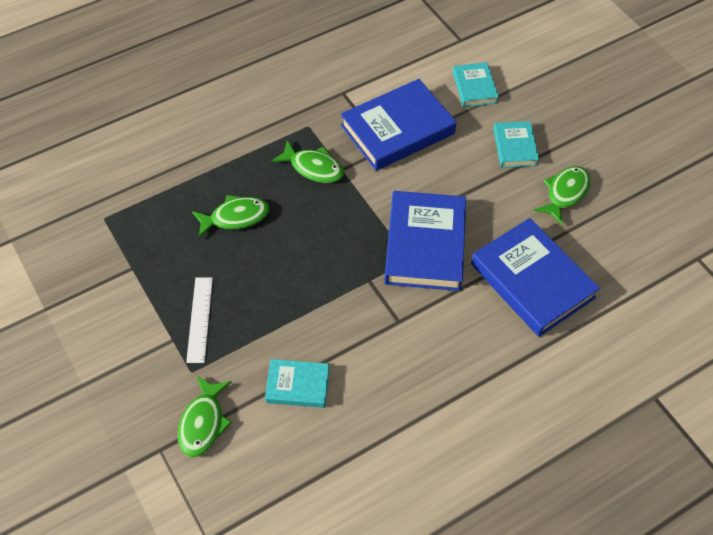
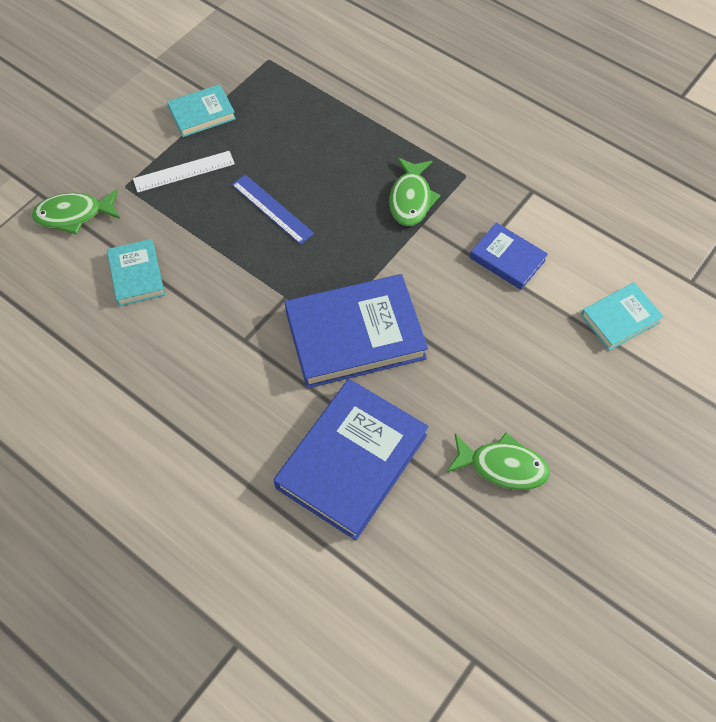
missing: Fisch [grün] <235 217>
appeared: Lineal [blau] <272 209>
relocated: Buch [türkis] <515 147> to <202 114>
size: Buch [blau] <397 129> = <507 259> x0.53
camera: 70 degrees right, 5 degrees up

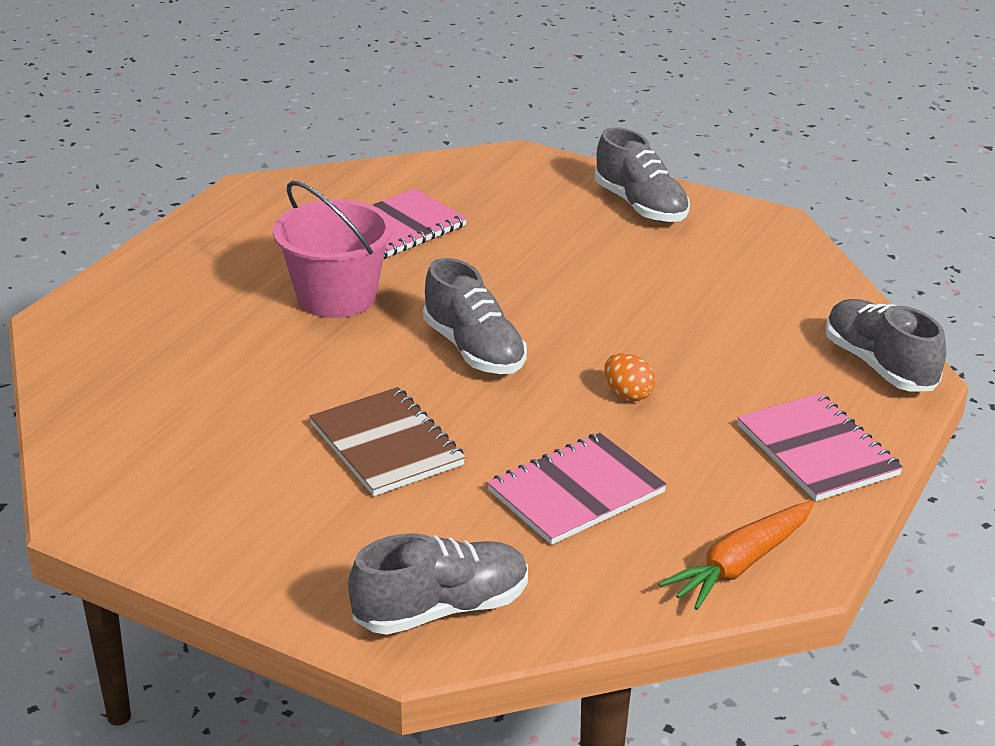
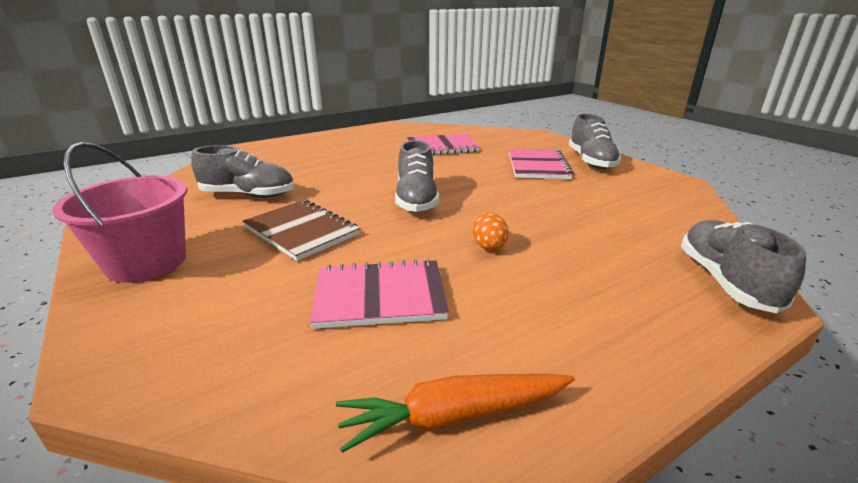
relocated: Eimer [rosa] <336 297> to <147 262>; Schuh [grau] <441 609> to <248 195>; Notizbuch [rosa] <817 450> to <538 166>
spun: Notizbuch [braun] <386 444> = <301 231> 45 degrees counterclockwise
camera: 30 degrees right, 5 degrees down

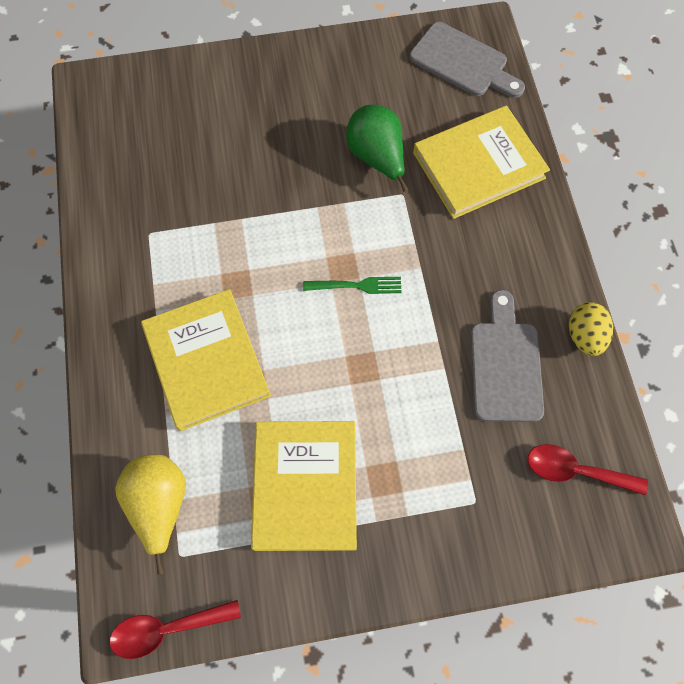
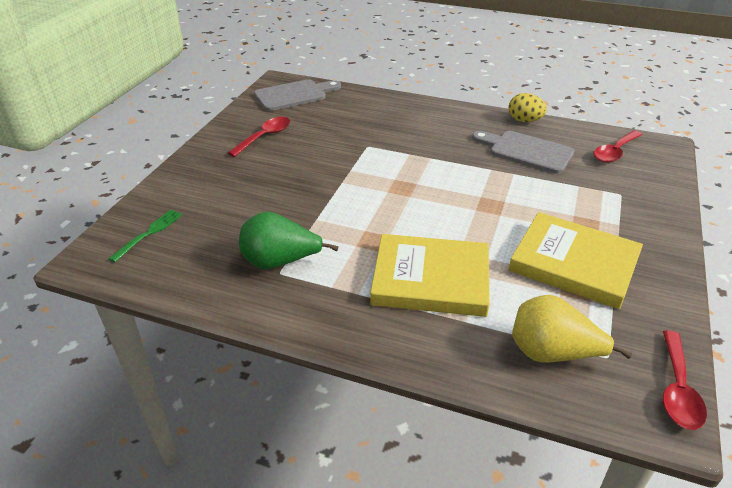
missing: Buch [gelb] <478 165>
appeared: Löffel [rot] <265 137>
relocated: Gabel [grün] <357 285> to <149 233>; Birne [grün] <377 158> to <280 262>
camera: 60 degrees left, 30 degrees down

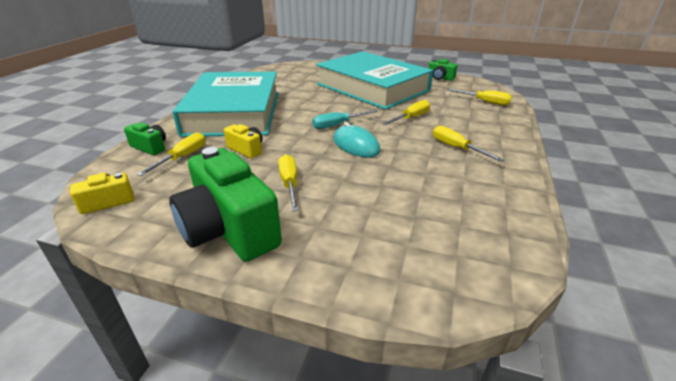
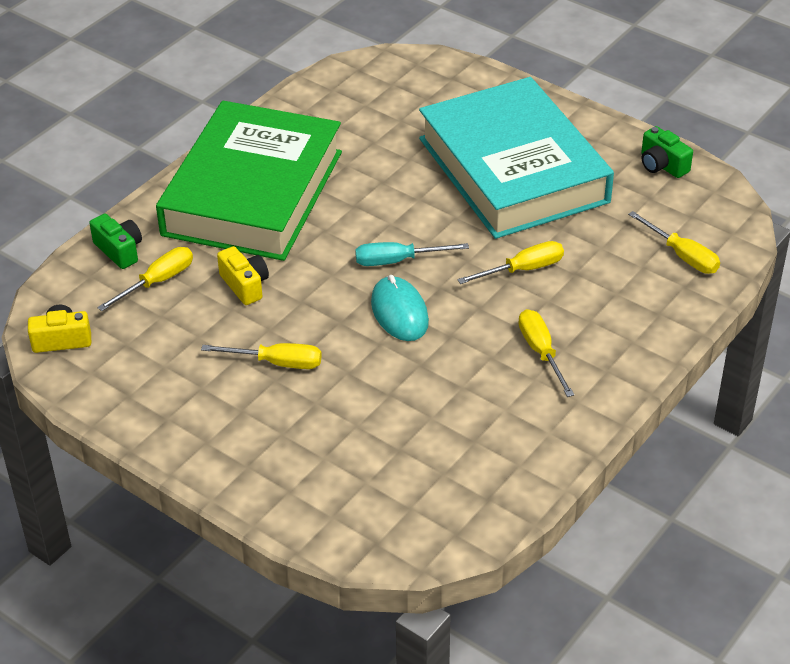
missing: Kamera [grün] <229 229>
colour: Buch [türkis] <234 112> to Buch [grün] <253 193>
spun: Schraubenzieher [gelb] <289 184> = <277 363> 90 degrees clockwise
camera: 20 degrees right, 10 degrees up

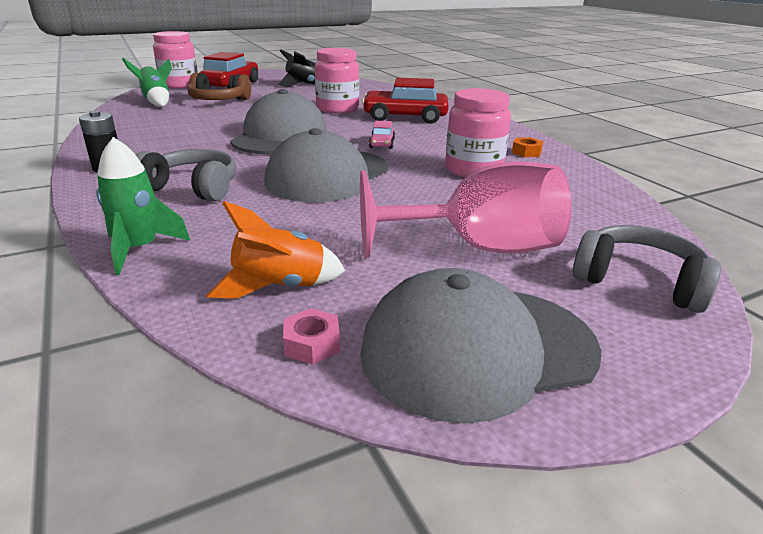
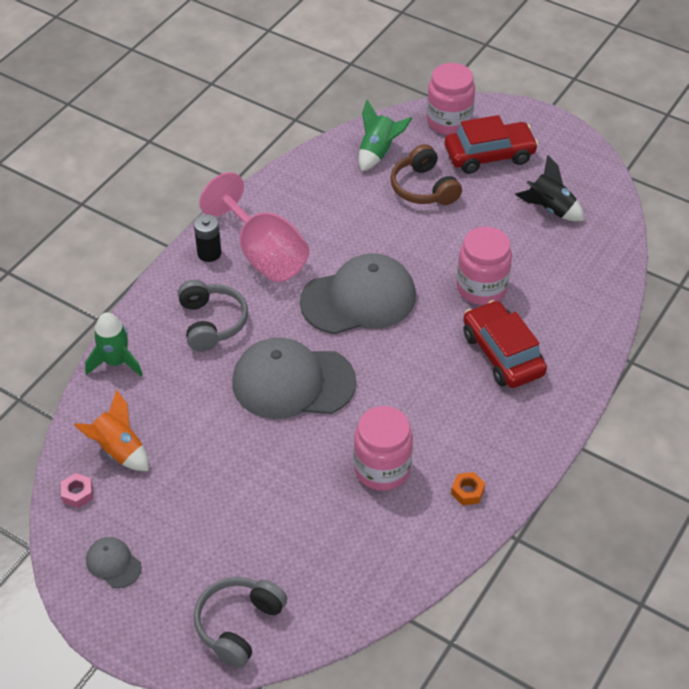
missing: Auto [rosa] <382 144>
relocated: Kelch [rosa] <479 248> to <264 254>
spun: Kopfhörer [grau] <639 282> = <239 625> 150 degrees counterclockwise
size: Kappe [grau] <477 349> = <113 563> x0.44
camera: 60 degrees right, 20 degrees up

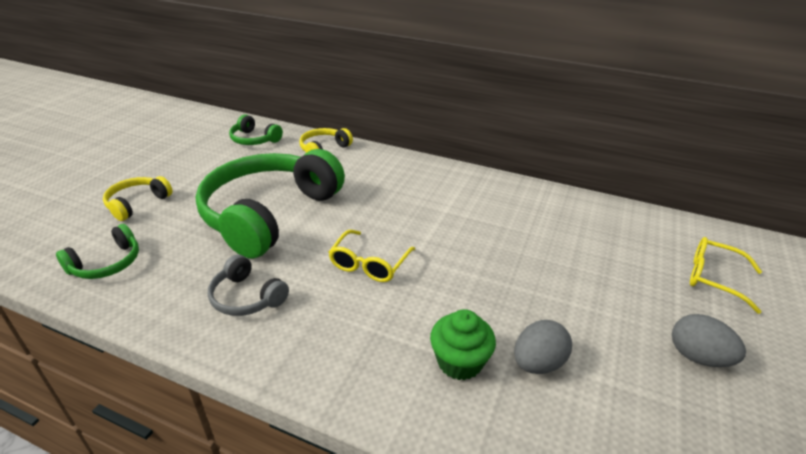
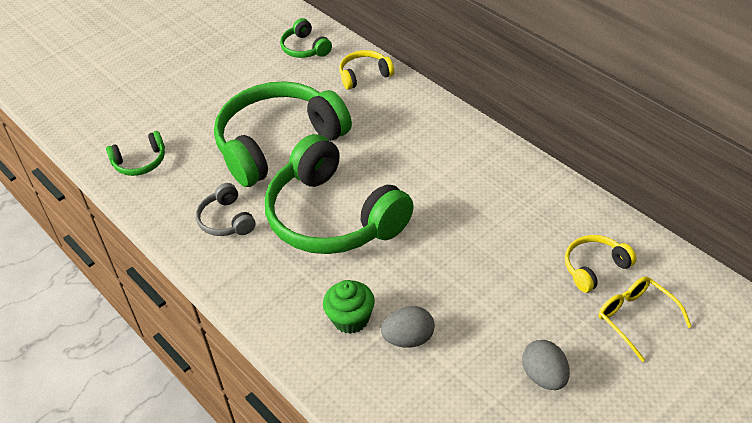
relocated: Kopfhörer [gelb] <137 203> to <595 268>
exchanged: Brille [gelb] <369 264> to Kopfhörer [grün] <334 216>
camera: 30 degrees right, 10 degrees up

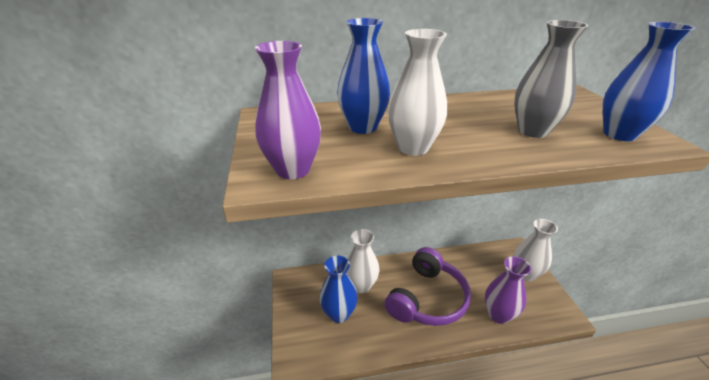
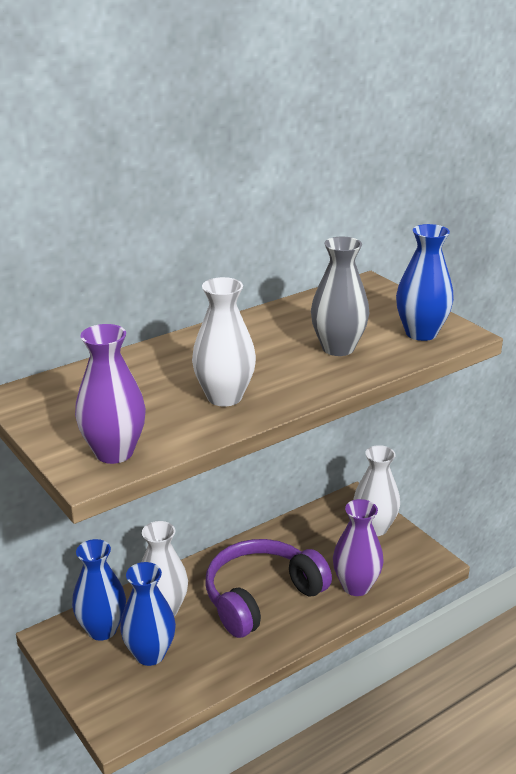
relocated: Vase [blau] <363 127> to <102 629>
spun: Kopfhörer [lila] <427 298> = <261 597> 135 degrees counterclockwise
camera: 25 degrees left, 5 degrees down

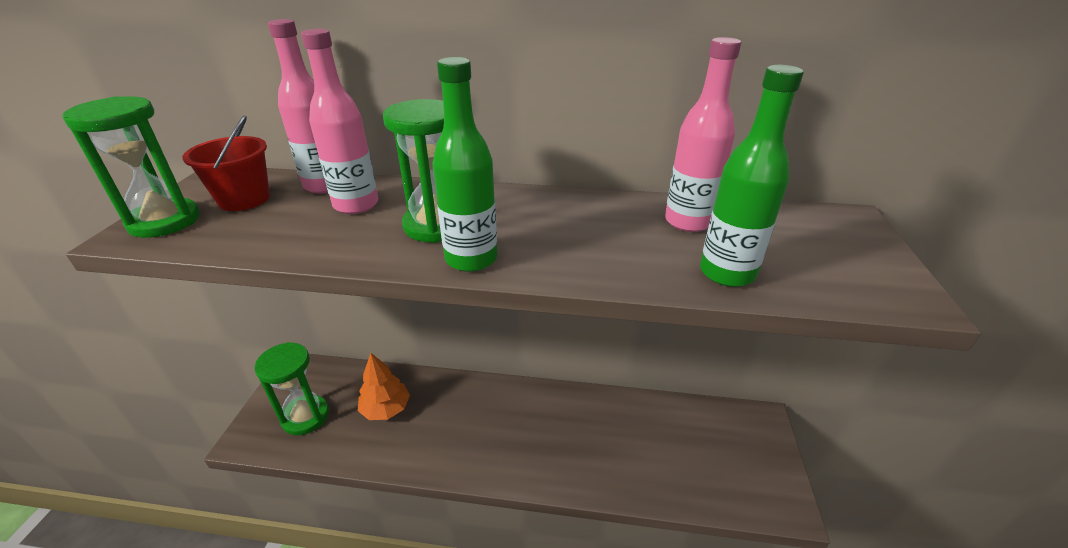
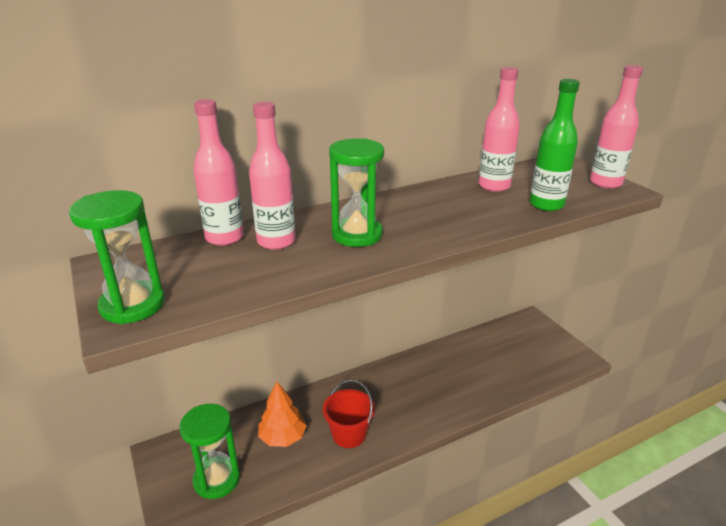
missing: Flasche [grün] <471 259>
appeared: Flasche [rosa] <605 183>
relocated: Eimer [rot] <244 199> to <349 434>
camera: 35 degrees left, 5 degrees down

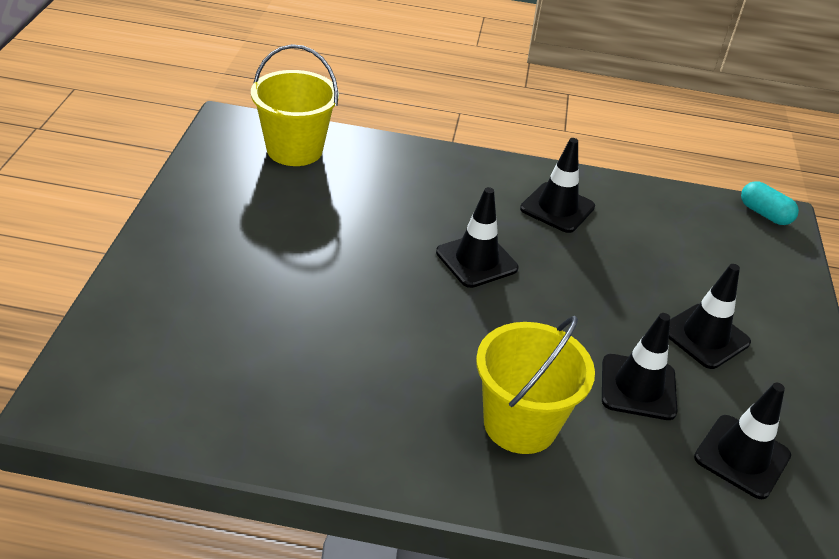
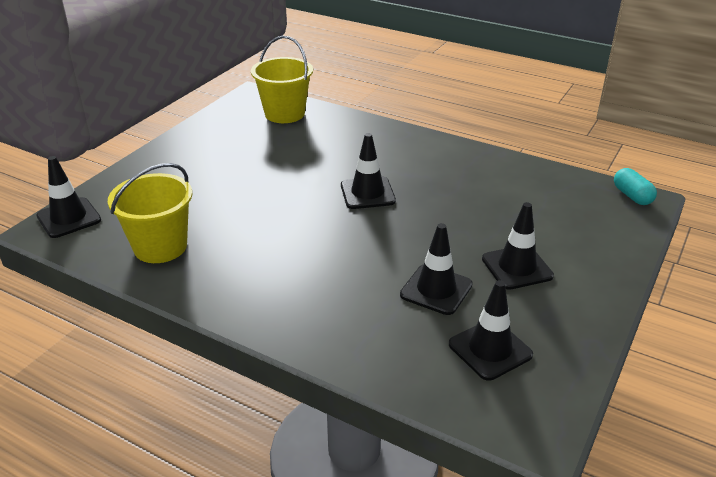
relocated: Eimer [gelb] <520 424> to <160 247>; Leitkegel [schwarz] <557 208> to <69 218>
camera: 25 degrees right, 5 degrees down

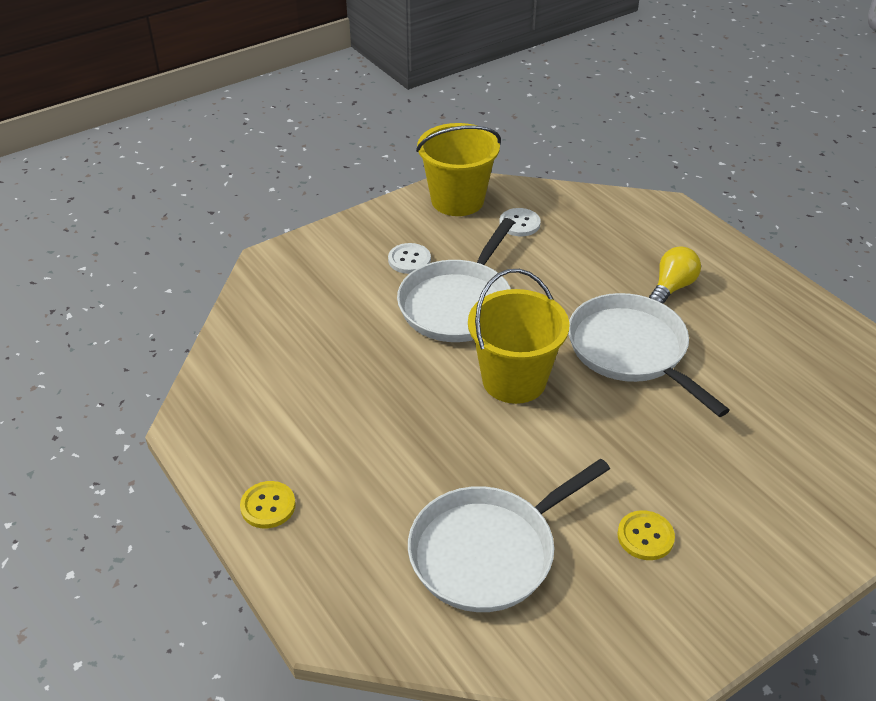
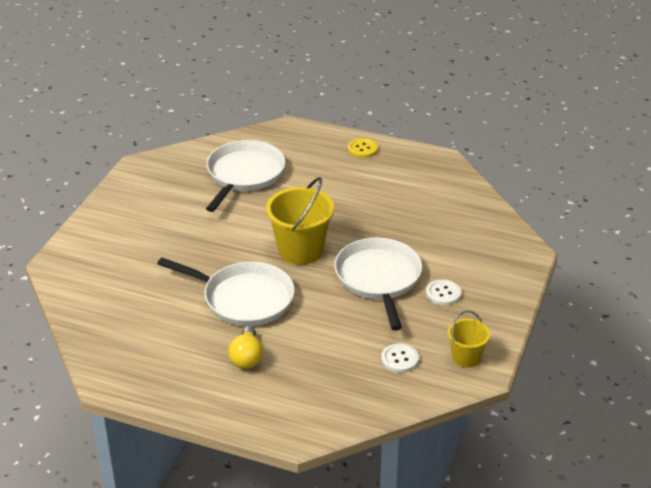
missing: Knopf [gelb] <645 536>
size: Eimer [gelb] <457 200> = <466 357> x0.56
camera: 145 degrees right, 5 degrees down

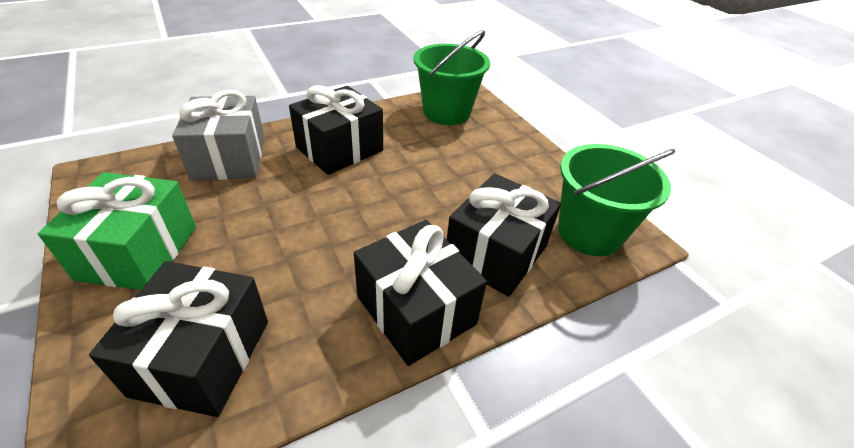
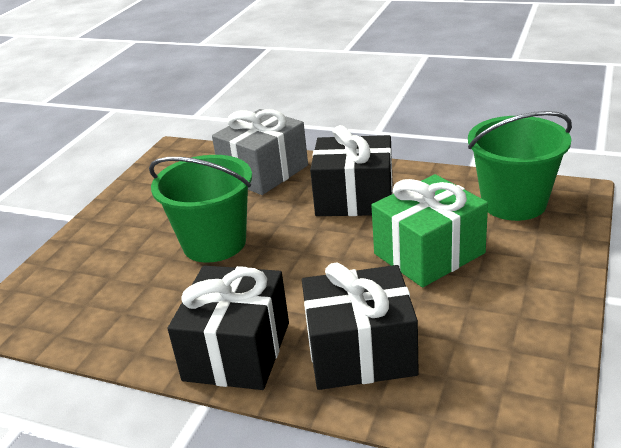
missing: Geschenk [schwarz] <202 357>
relocated: Geschenk [grün] <138 252> to <429 253>; Eimer [grün] <589 233> to <214 243>
camera: 55 degrees right, 10 degrees down

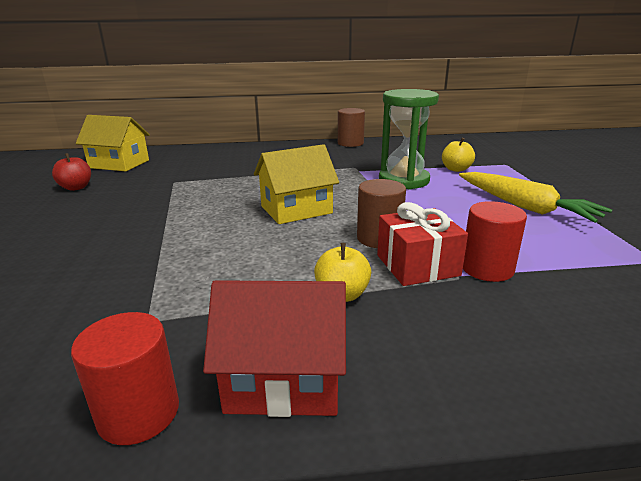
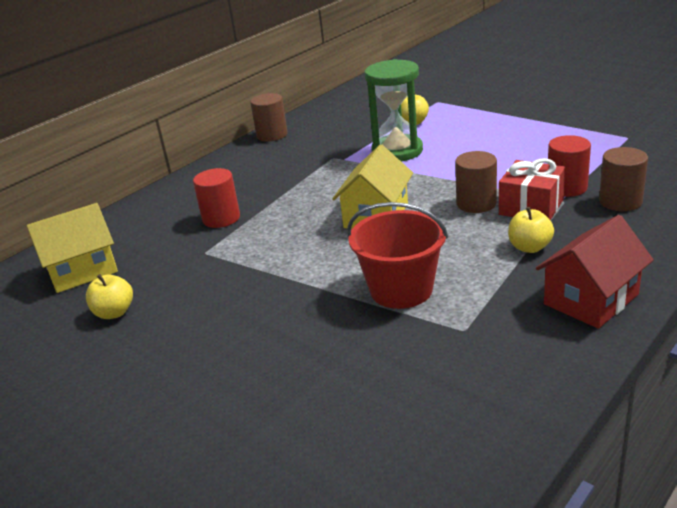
missing: Karotte [gelb] <525 207>
appeared: Eimer [rot] <401 289>; Vollzylinder [braun] <620 201>
relocated: Vollzylinder [rot] <139 413> to <221 218>
colour: Apfel [rot] <76 188> to Apfel [gelb] <114 312>
camera: 40 degrees left, 5 degrees up

